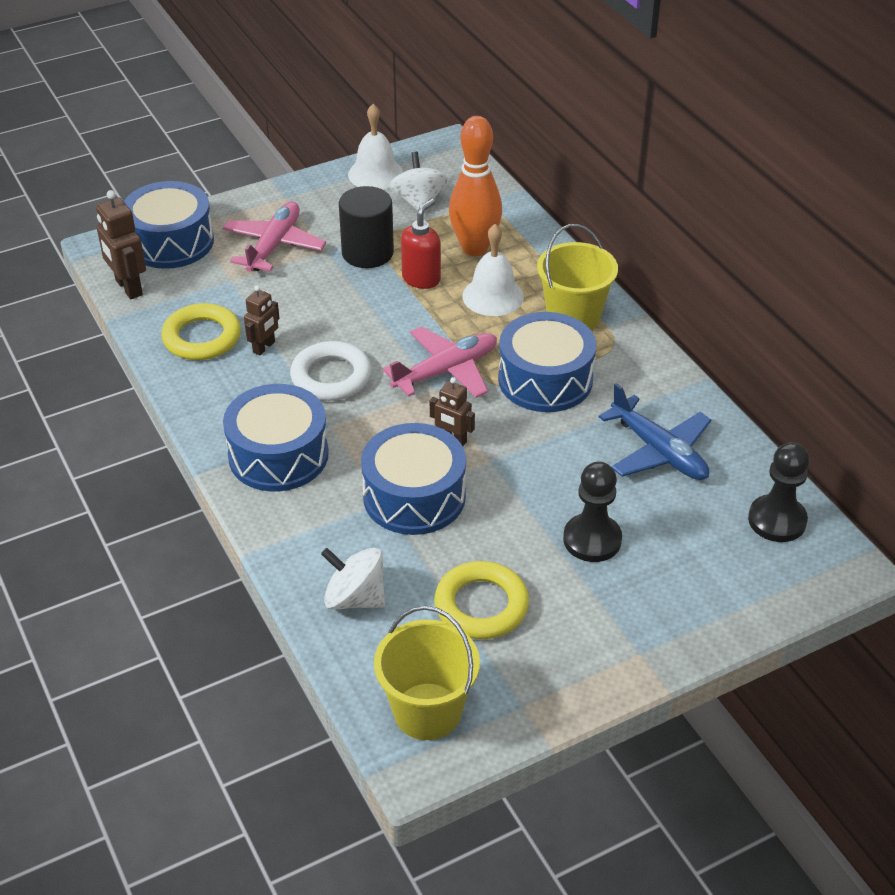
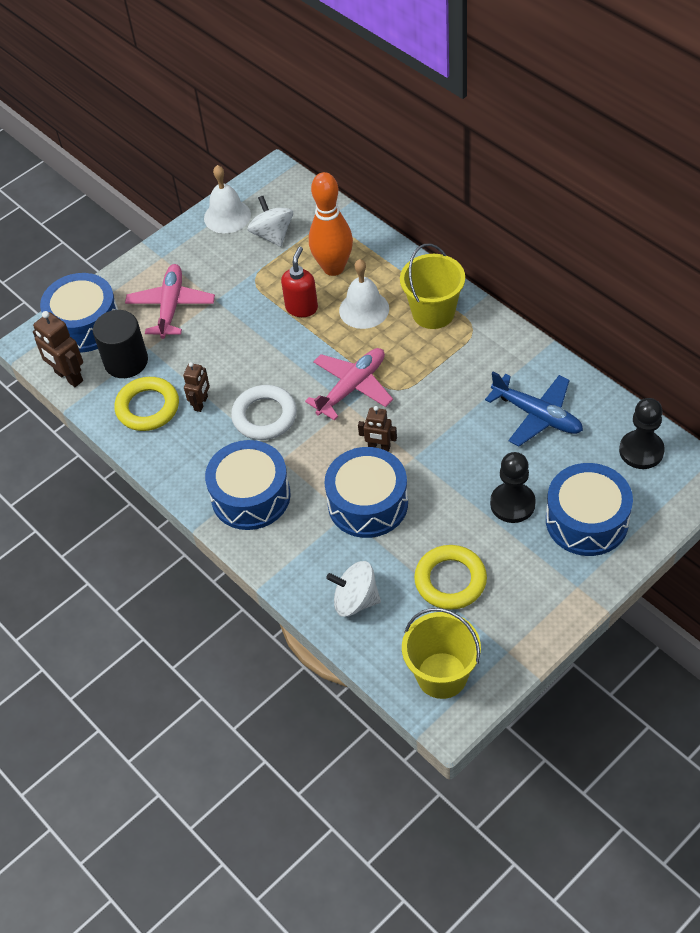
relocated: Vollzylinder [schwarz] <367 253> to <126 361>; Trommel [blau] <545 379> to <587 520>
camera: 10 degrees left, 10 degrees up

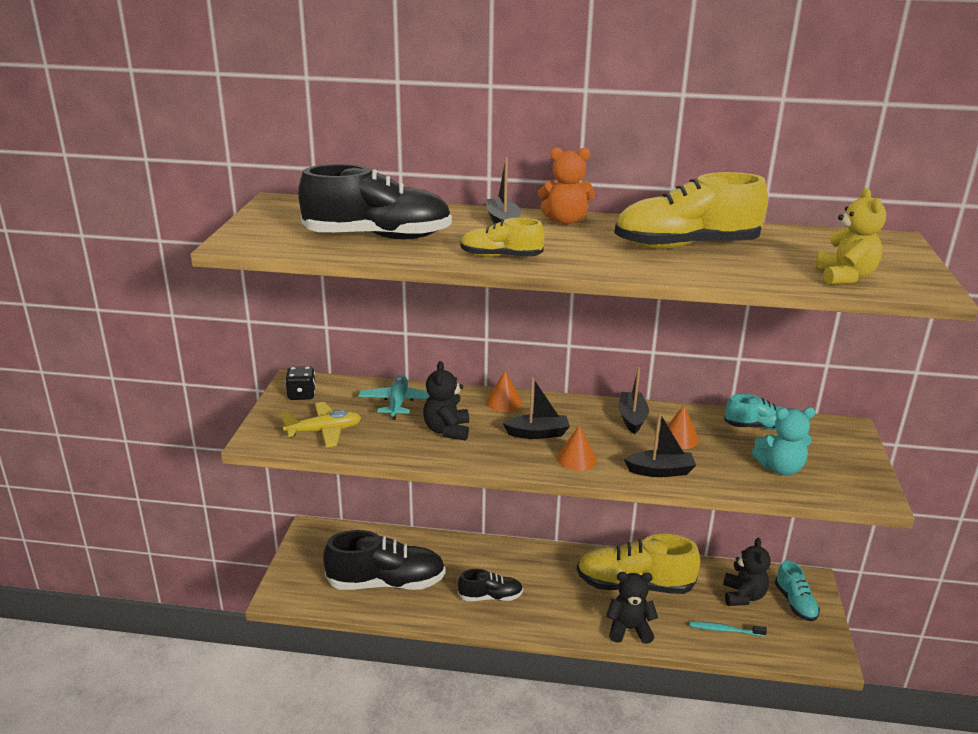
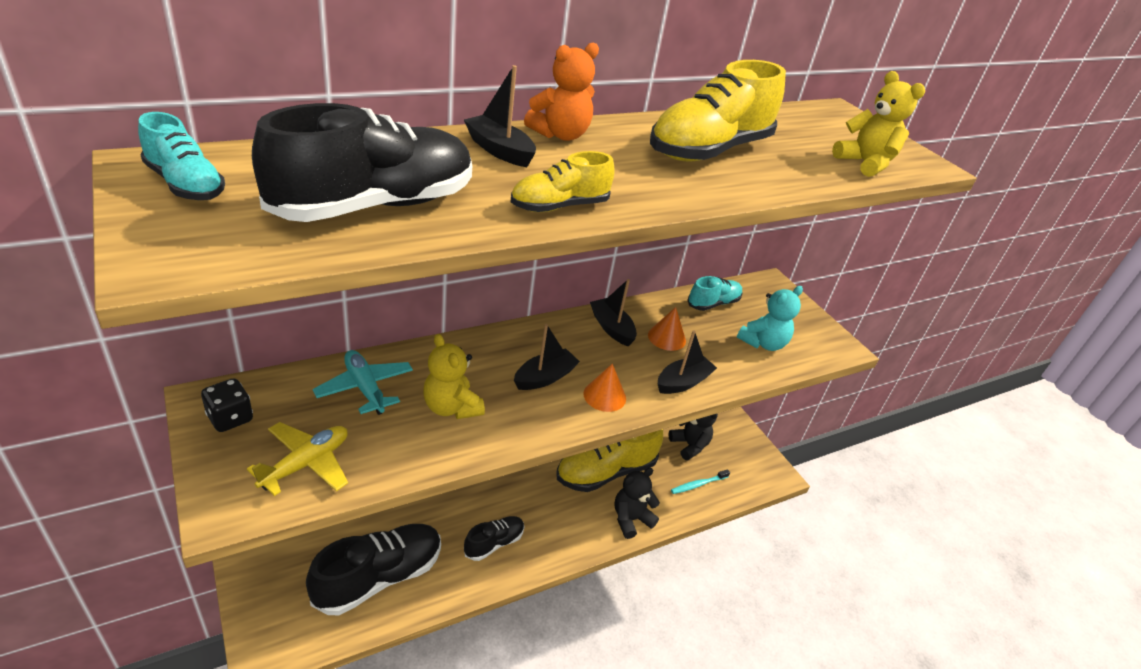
missing: Kegel [orange] <504 402>
relocated: Schuh [türkis] <795 603> to <185 184>
colour: Teddybär [schwarz] <447 430> to Teddybär [gelb] <451 407>
camera: 40 degrees left, 10 degrees up

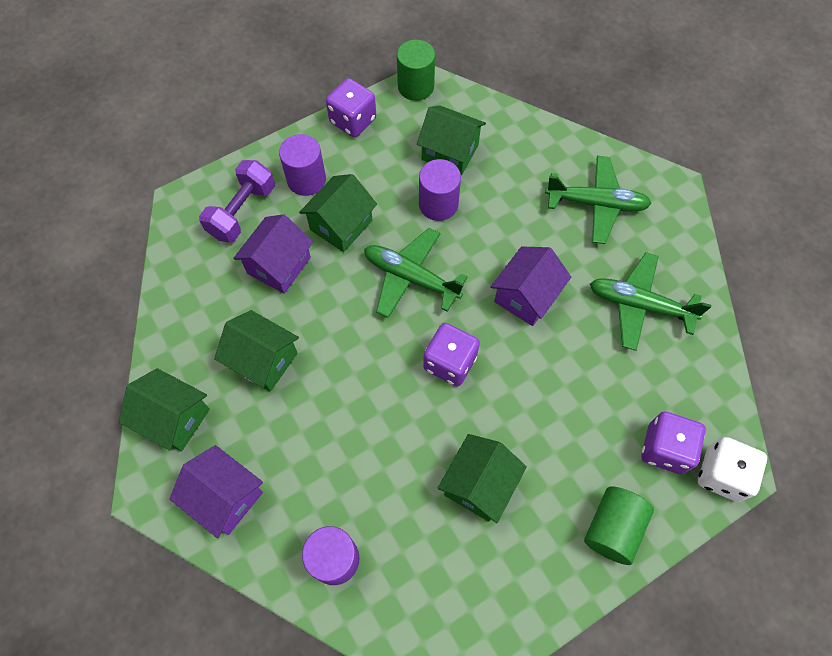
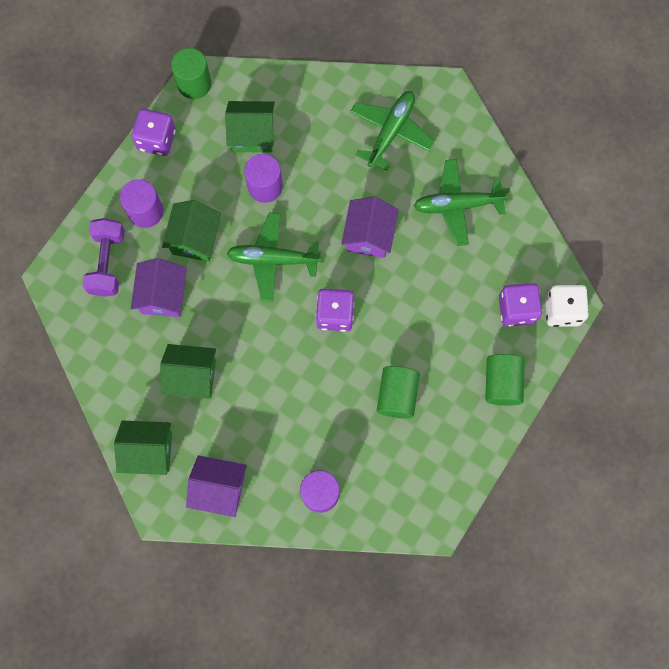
exchanged: Haus [grün] <479 484> to Vollzylinder [grün] <397 395>
spun: Flugzeug [grün] <596 204> = <391 132> 45 degrees counterclockwise
camera: 25 degrees left, 10 degrees up

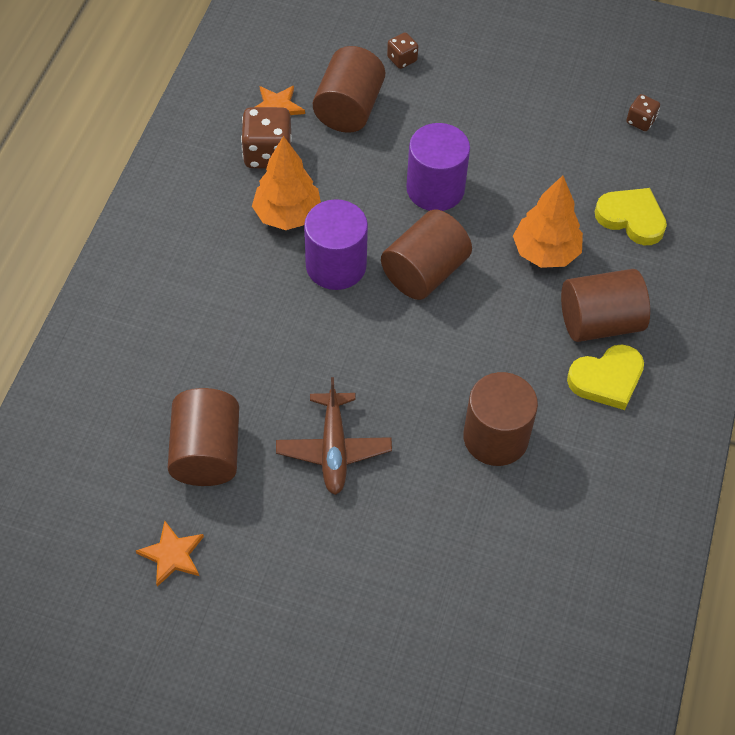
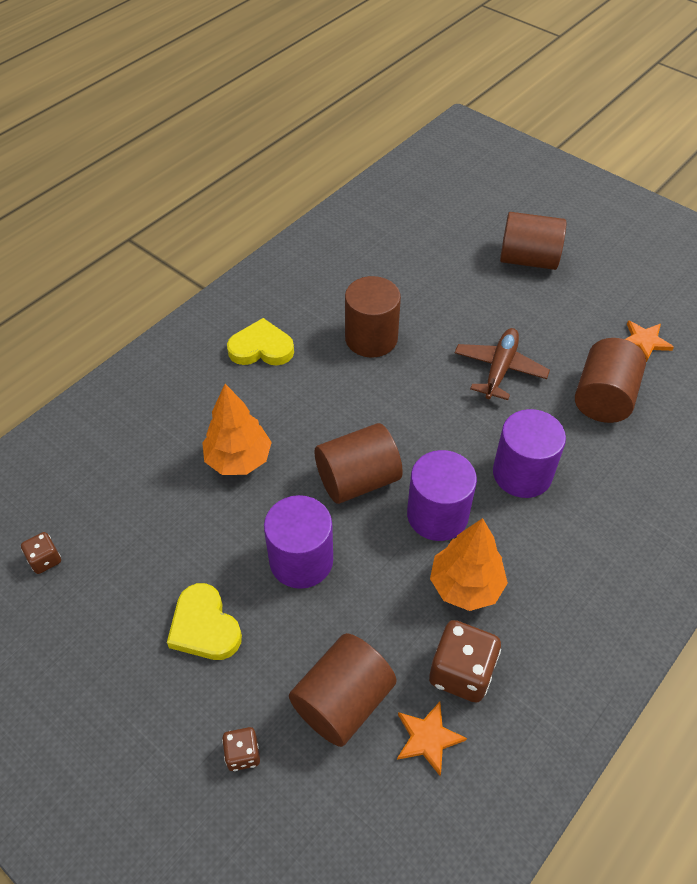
appeared: Vollzylinder [lila] <522 473>
relocated: Vollzylinder [braun] <599 322> to <528 259>; Herz [gelb] <631 218> to <204 627>
camera: 155 degrees left, 5 degrees down

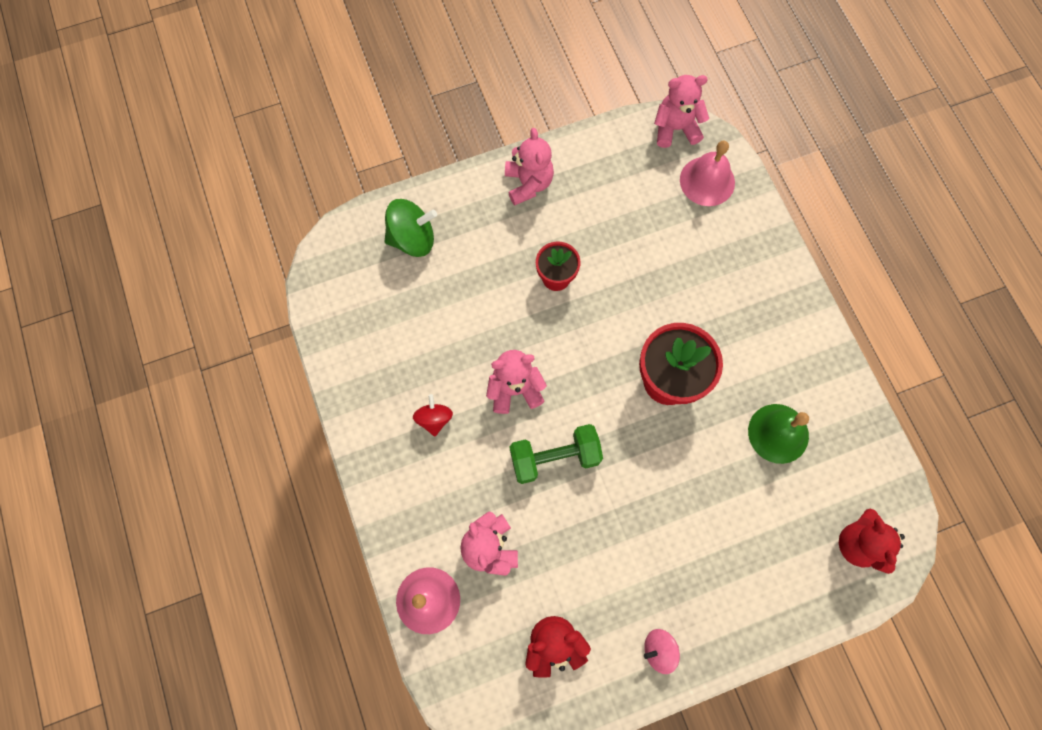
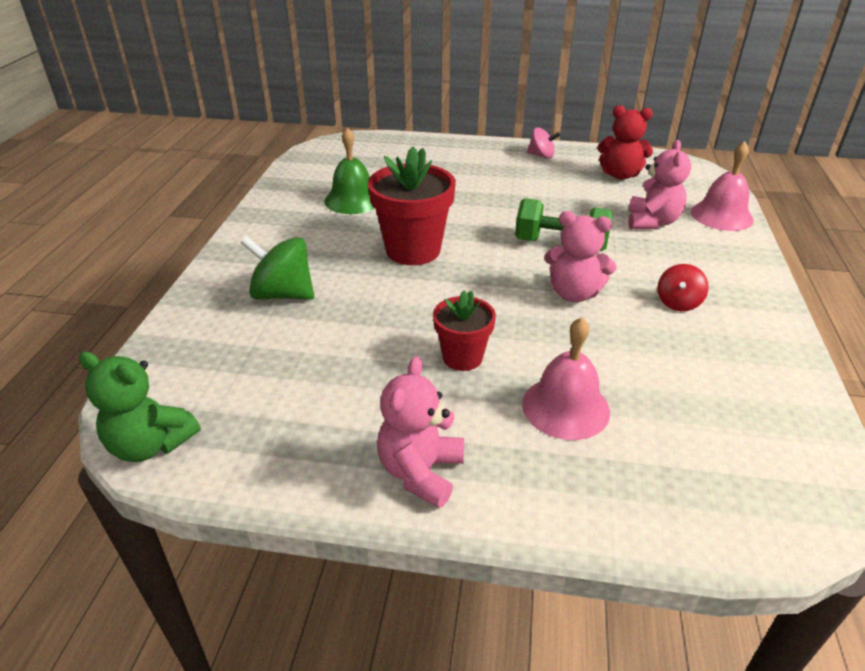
missing: Teddybär [rot] <858 544>
relocated: Kreisel [grün] <412 238> to <283 294>; Glocke [rosa] <707 181> to <565 407>
colour: Teddybär [rosa] <675 128> to Teddybär [grün] <151 444>
camera: 150 degrees left, 35 degrees down

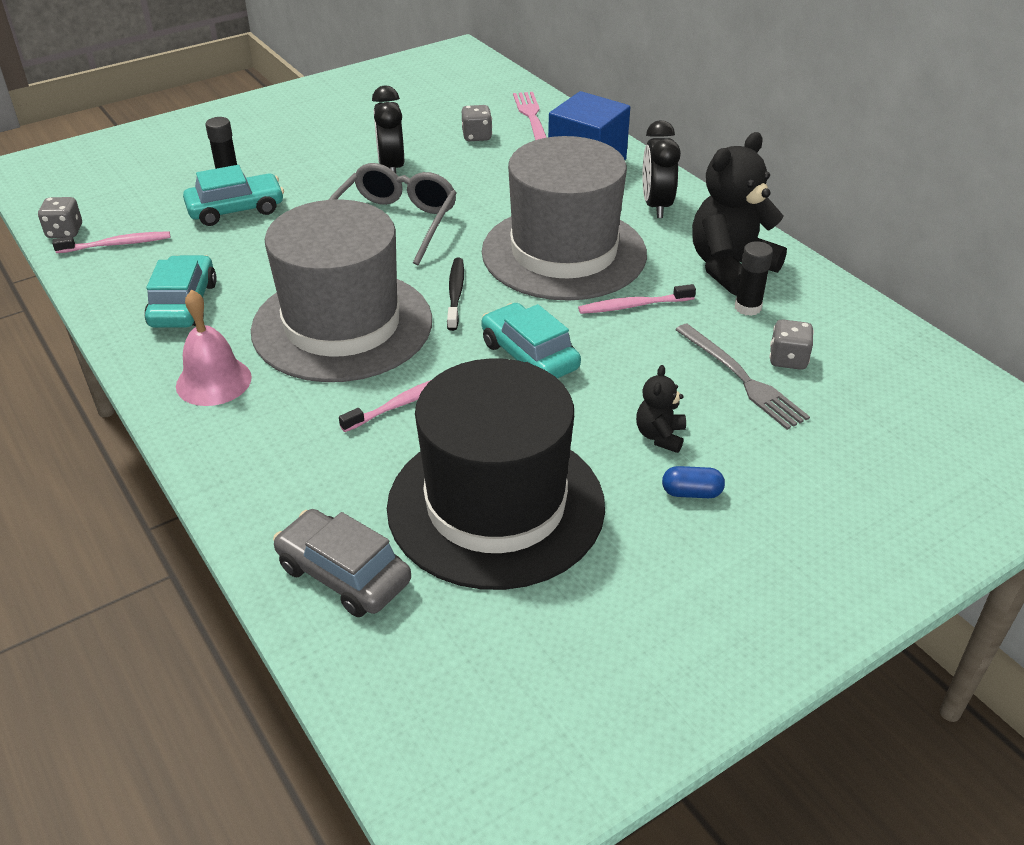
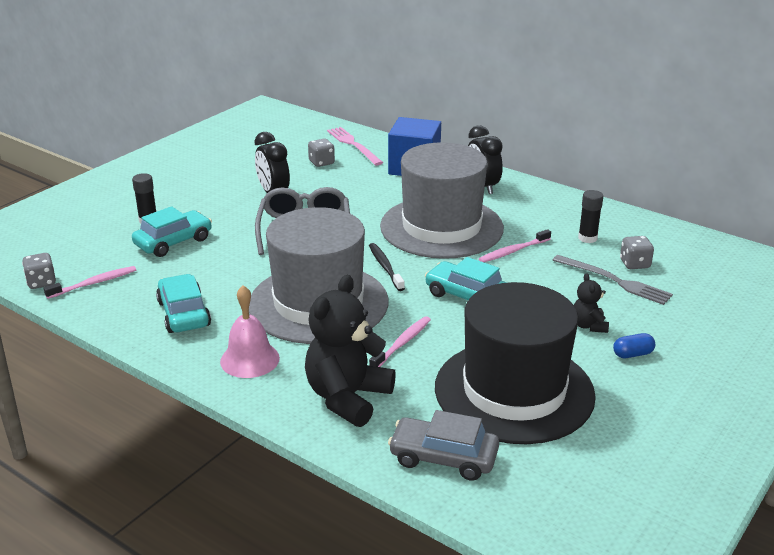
relocated: Teddybär [schwarz] <730 268> to <347 398>
camera: 20 degrees left, 10 degrees down

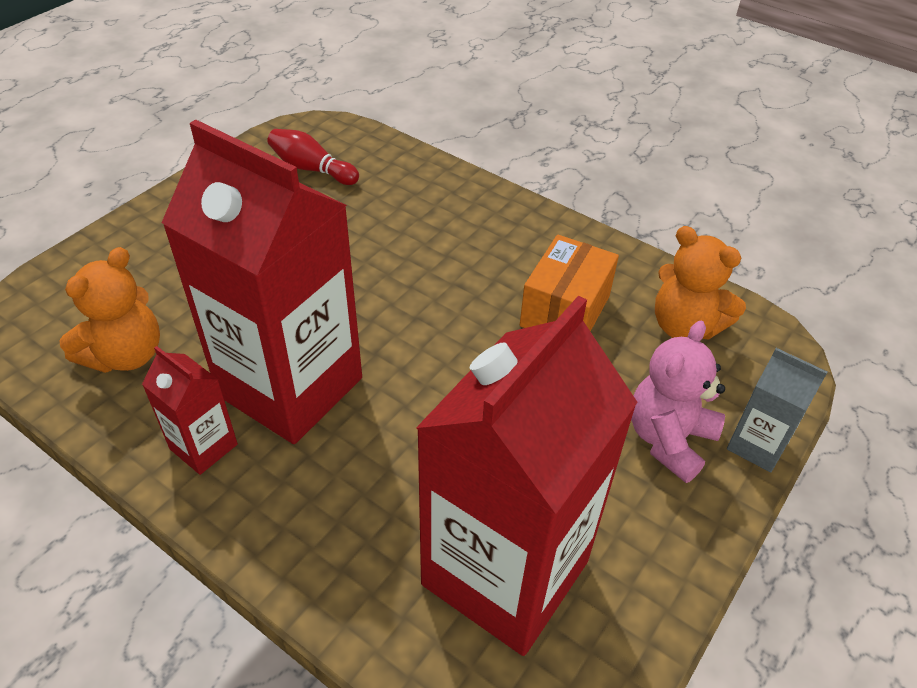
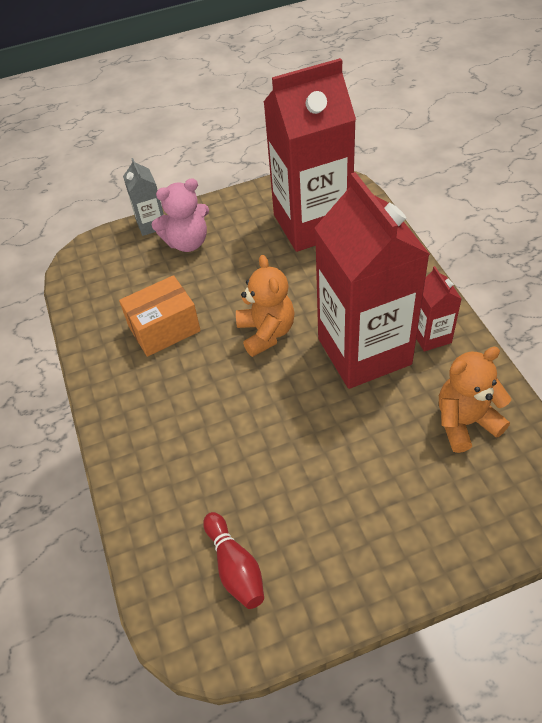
relocated: Teddybär [orange] <684 326> to <266 333>
camera: 140 degrees left, 5 degrees up

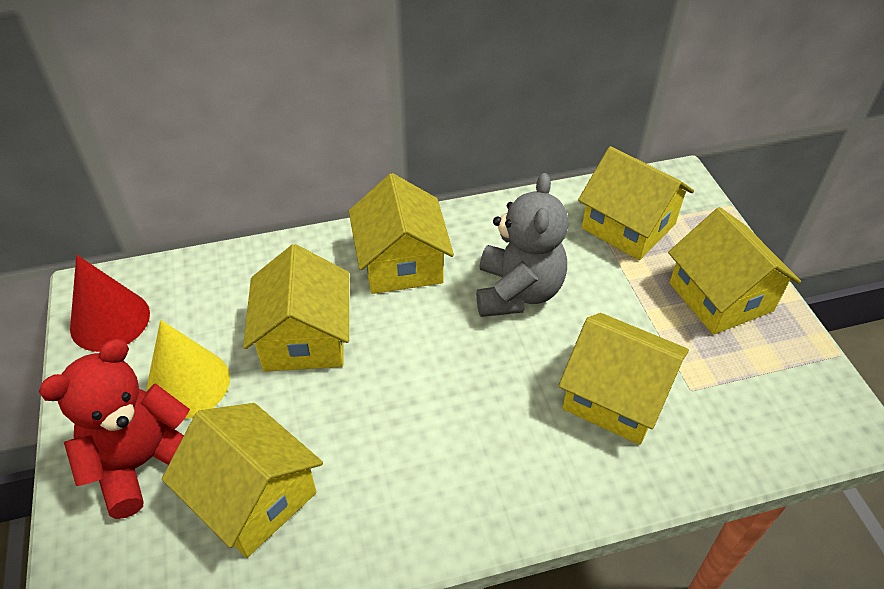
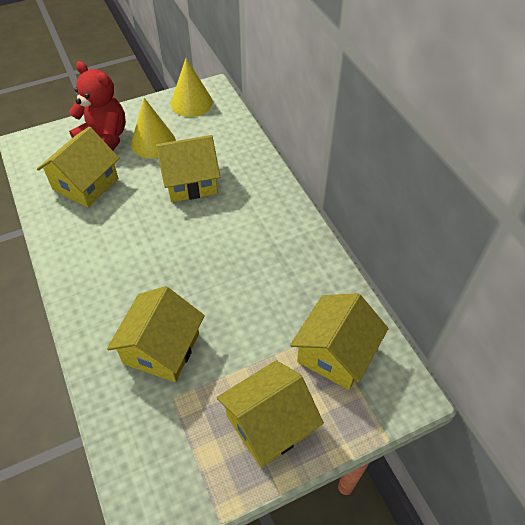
missing: Haus [gelb] <401 263>; Teddybär [grau] <517 292>
colour: Kegel [rot] <110 320> to Kegel [gelb] <191 103>
camera: 80 degrees right, 5 degrees up

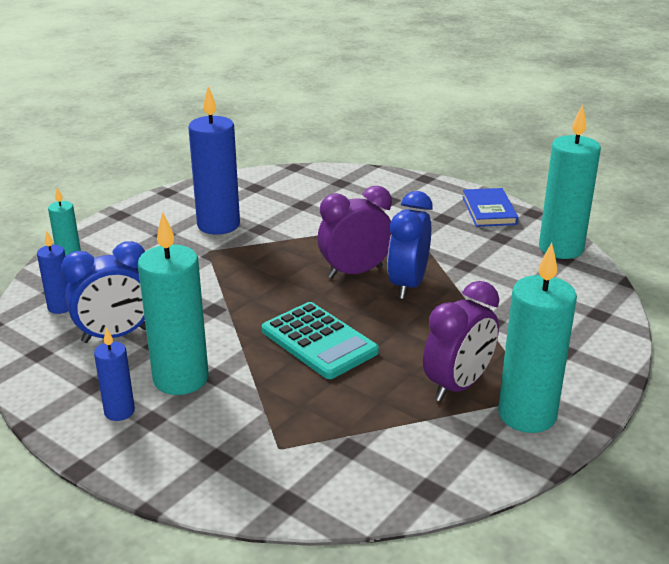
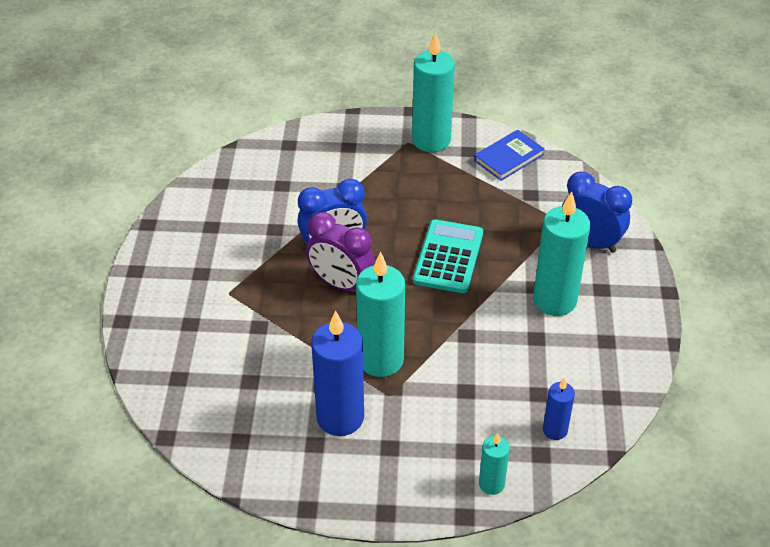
missing: Kerze [blau] <119 412>; Wecker [lila] <458 386>
relocated: Wecker [blau] <115 335> to <590 242>; Buch [blau] <489 210> to <509 157>; Kerze [türkis] <561 248> to <380 360>
camera: 125 degrees left, 15 degrees up

